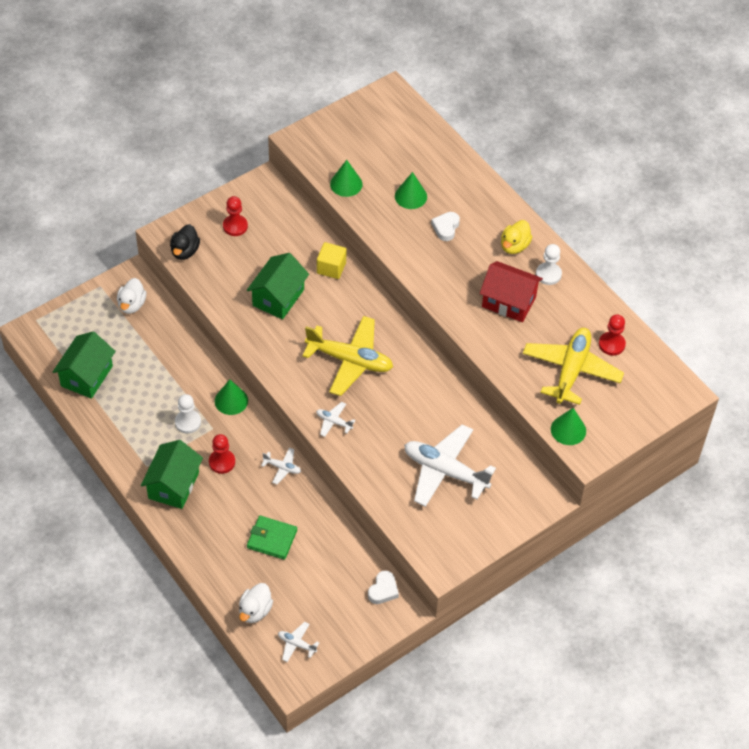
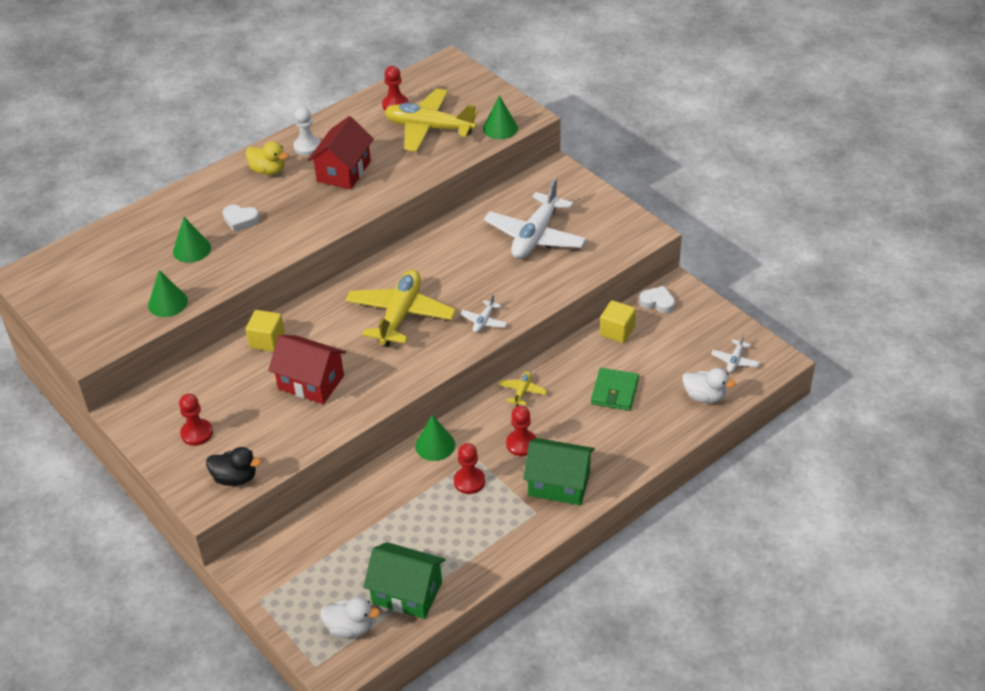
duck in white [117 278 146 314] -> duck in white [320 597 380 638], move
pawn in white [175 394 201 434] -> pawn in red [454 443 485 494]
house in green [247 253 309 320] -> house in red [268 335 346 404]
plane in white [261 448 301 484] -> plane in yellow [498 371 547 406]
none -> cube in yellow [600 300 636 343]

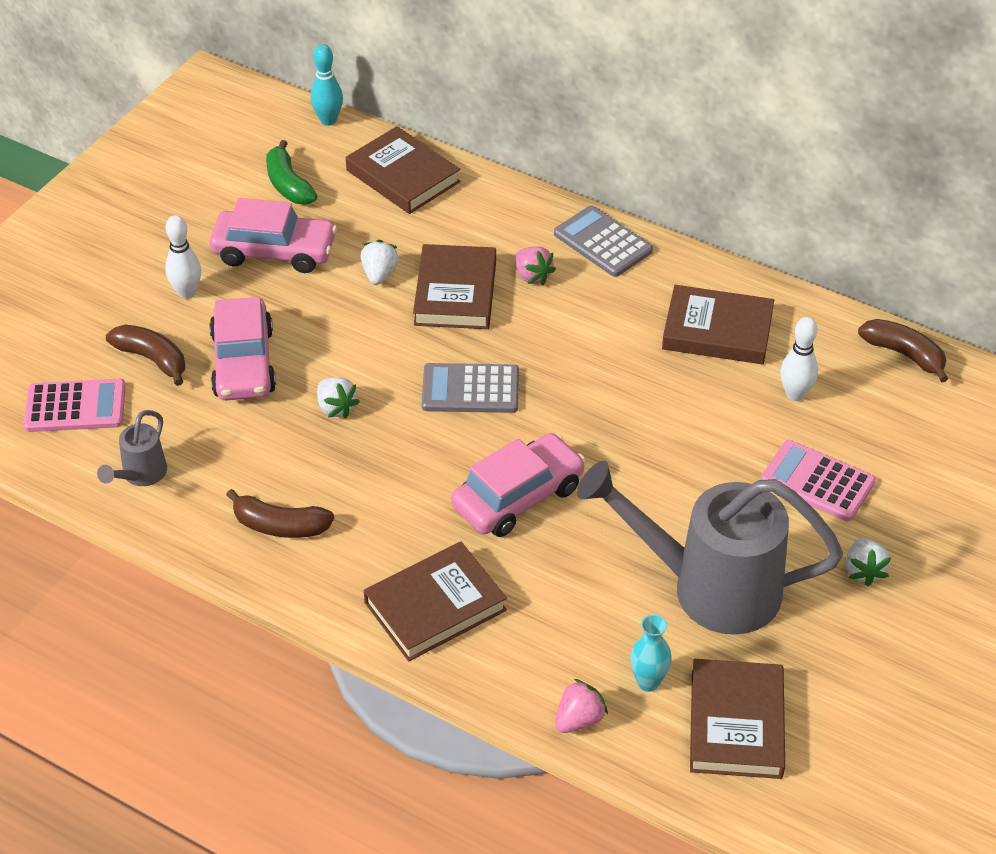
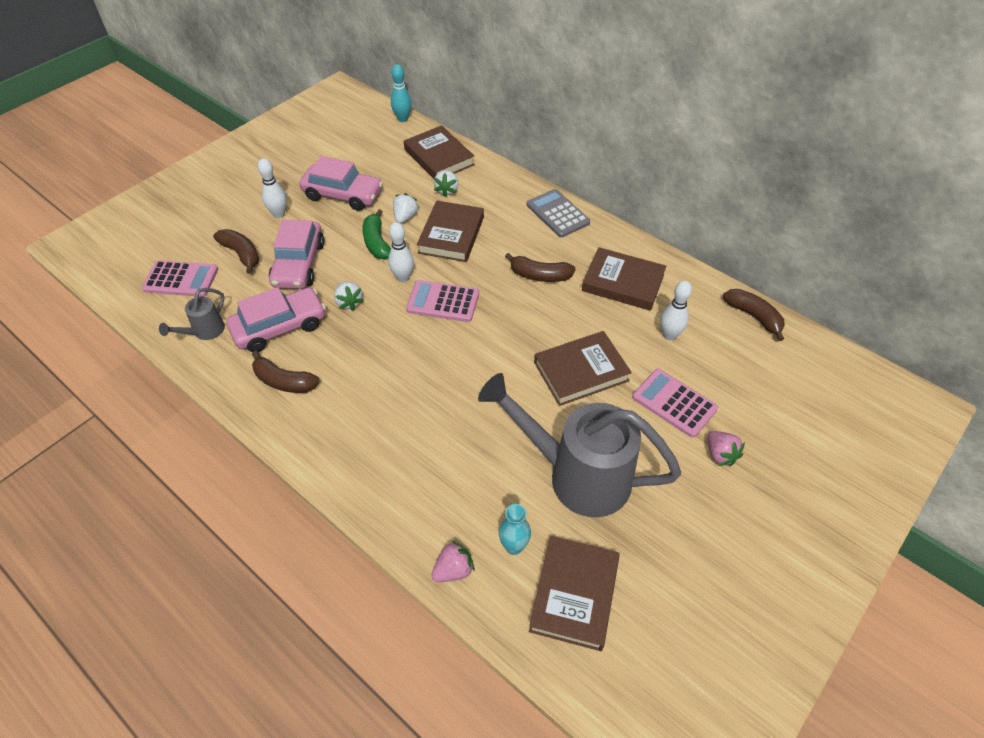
banana in green [266 140 317 204] -> banana in green [362 209 391 259], move
book in brown [364 542 507 661] -> book in brown [534 331 632 406], move
calculator in grey [422 363 519 413] -> calculator in pink [406 280 479 322]
car in pink [451 433 585 537] -> car in pink [226 287 326 352], move
strawberry in pink [515 246 556 285] -> strawberry in pink [708 431 745 466], move
strawberry in white [846 538 891 586] -> strawberry in white [434 170 459 197], move
none -> bowling pin in white [388 222 414 282]
none -> banana in brown [505 253 575 282]

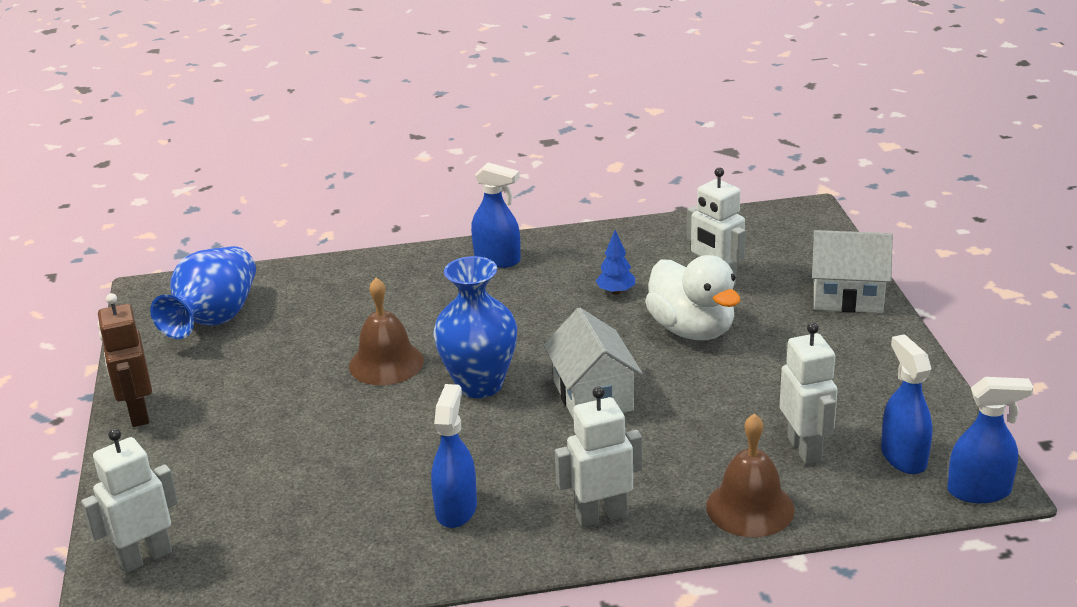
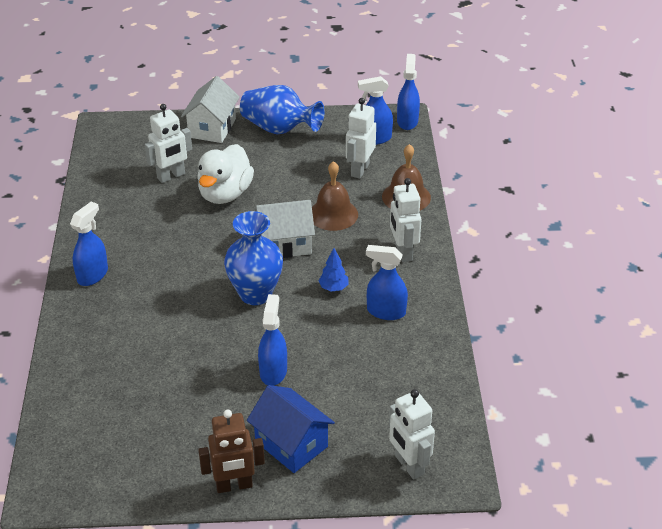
vase in blue [150 246 256 339] -> vase in blue [240 85 324 135], move
bell in brown [349 278 424 385] -> bell in brown [312 161 358 231], move
tree in blue [596 230 635 295] -> tree in blue [319 248 348 291], move
duck in white [645 255 740 340] -> duck in white [197 144 254 204], 135 degrees clockwise
robot in white [779 322 838 464] -> robot in white [346 98 376 179], 60 degrees counterclockwise
none -> house in blue [247 385 335 473]
none -> spray bottle in blue [258 294 287 386]

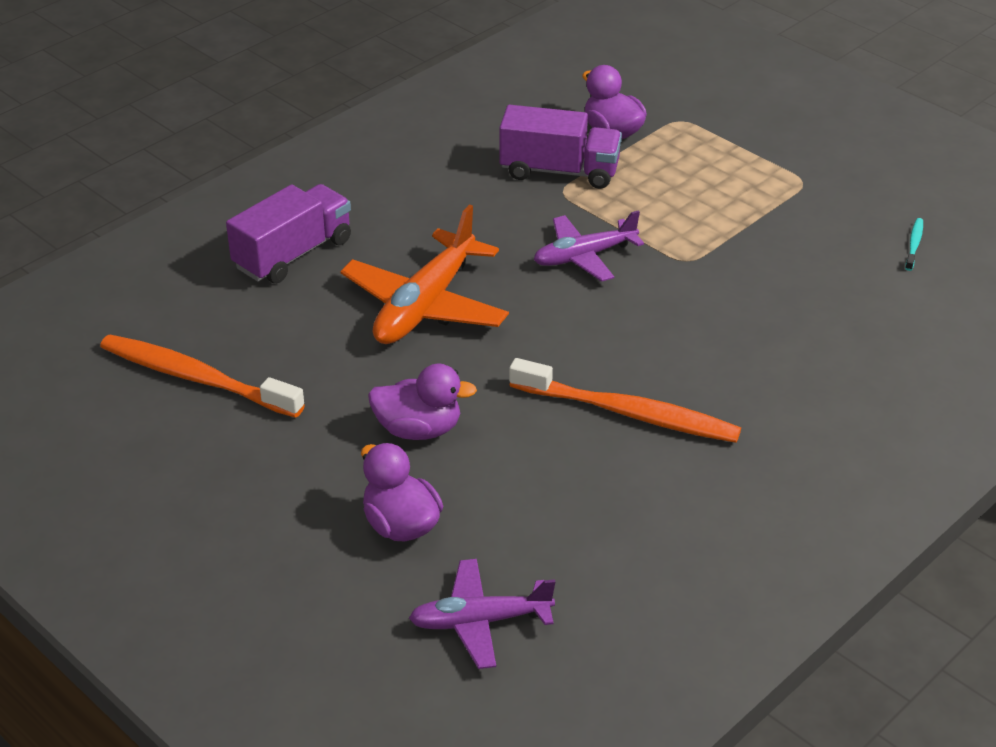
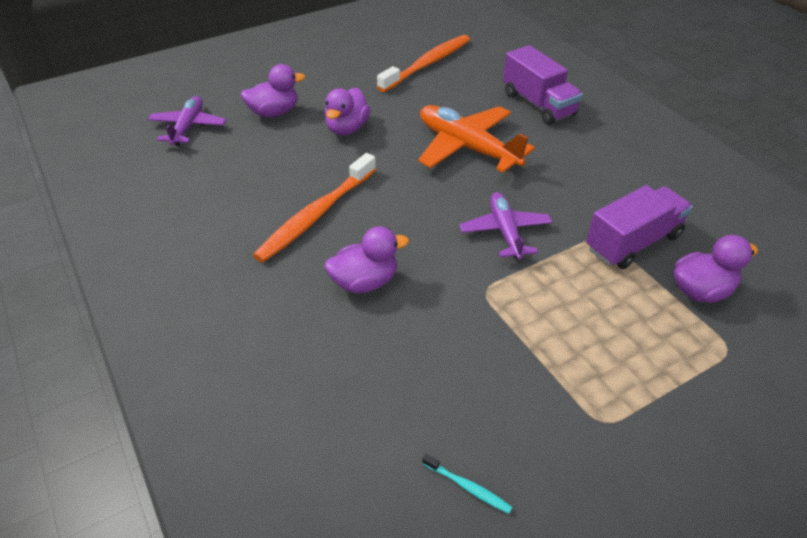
truck in purple [499 105 622 189] -> truck in purple [586 185 693 269], 150 degrees counterclockwise
none -> duck in purple [325 226 409 293]

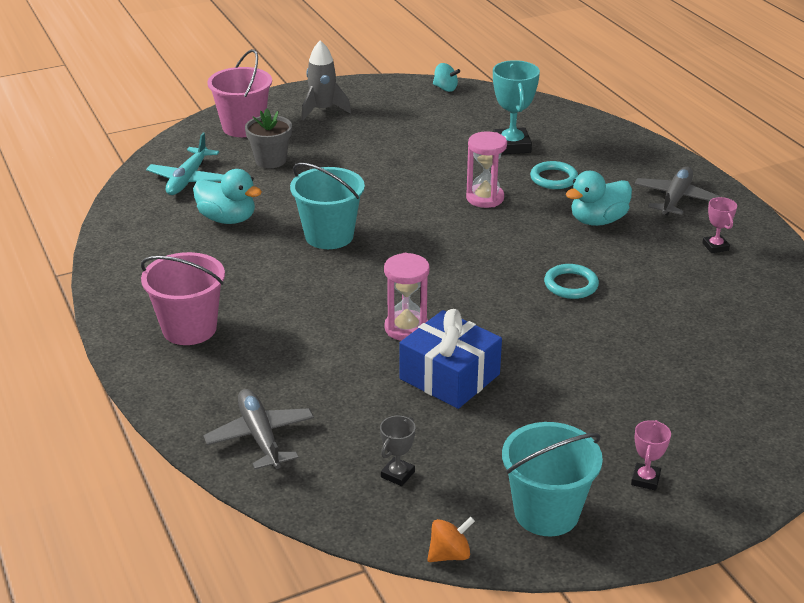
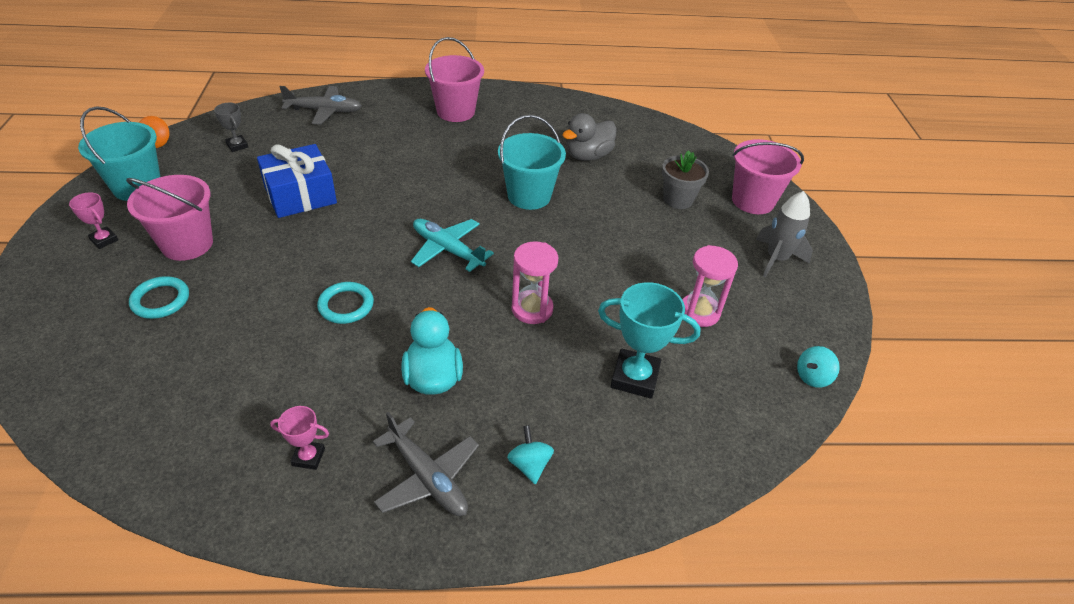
plane in turquoise [146 133 224 195] -> plane in turquoise [411 219 494 272], move
duck in turquoise [193 169 262 224] -> duck in grey [562 113 616 161]
hourglass in pink [384 253 430 341] -> hourglass in pink [682 245 738 327], move
ring in turquoise [530 161 578 189] -> ring in turquoise [129 276 189 319], move
none -> bucket in pink [126 175 213 261]
none -> spinning top in turquoise [507 425 554 484]

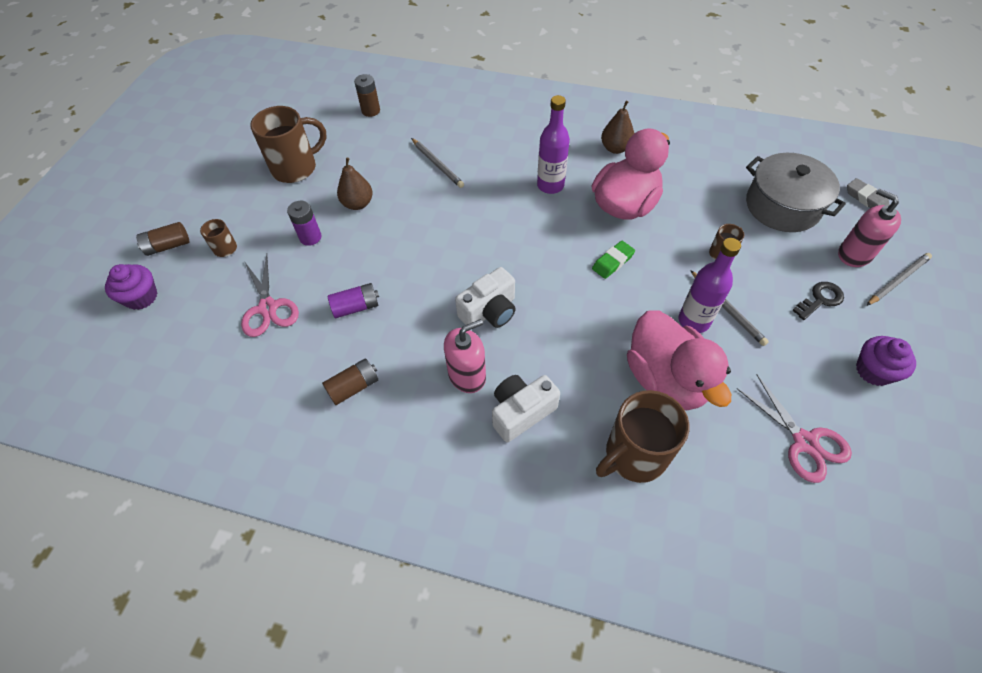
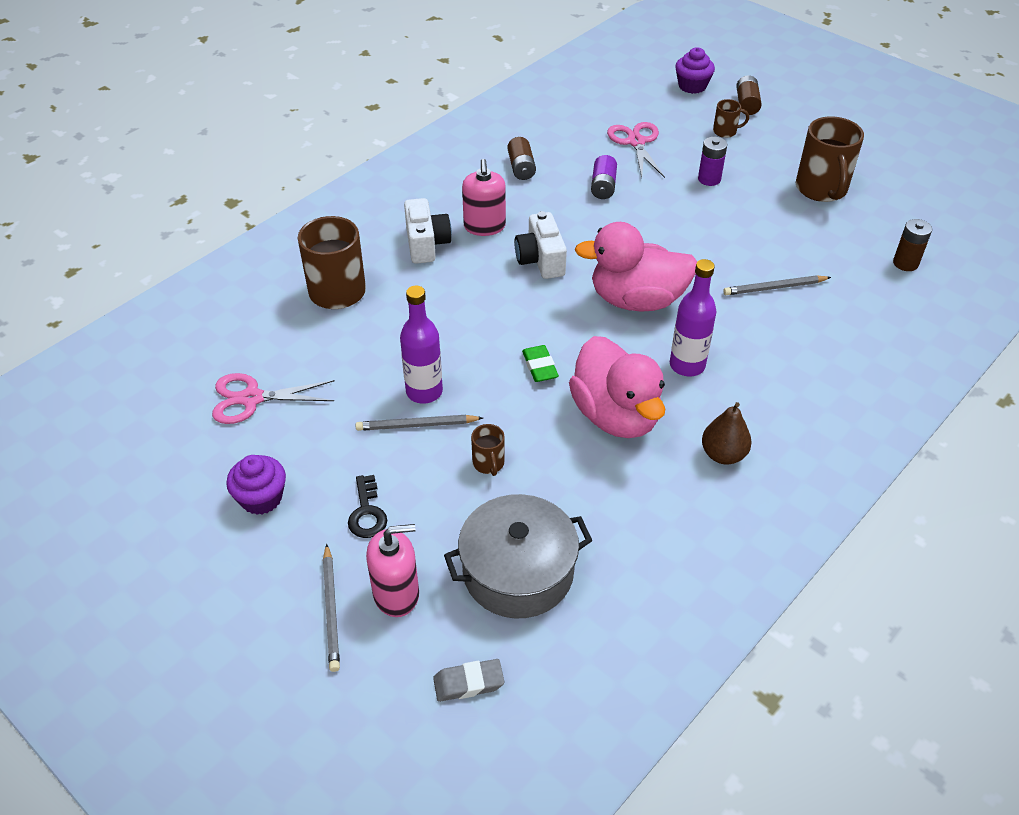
scissors in pink [241 254 299 337] -> scissors in pink [607 122 665 178], 75 degrees clockwise
pear in brown [337 157 373 210] -> none
duck in pink [627 310 731 410] -> duck in pink [575 222 697 312], move

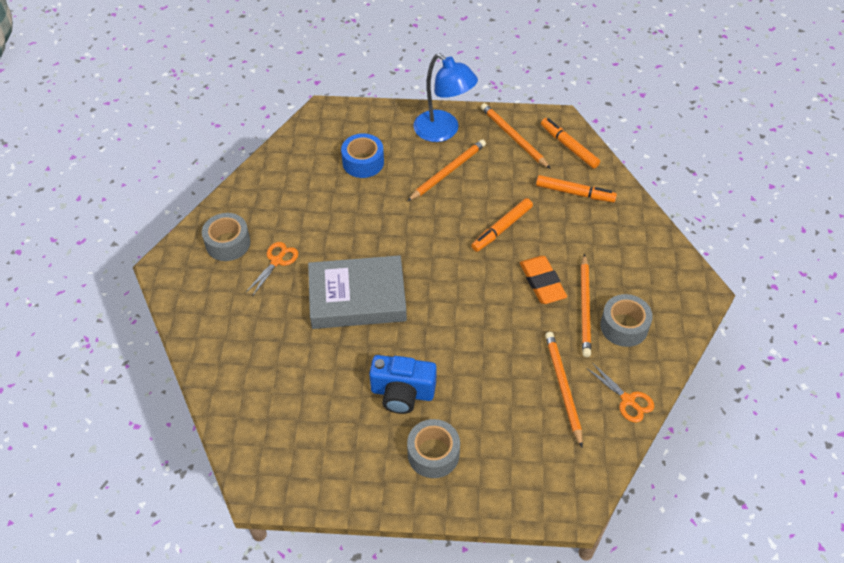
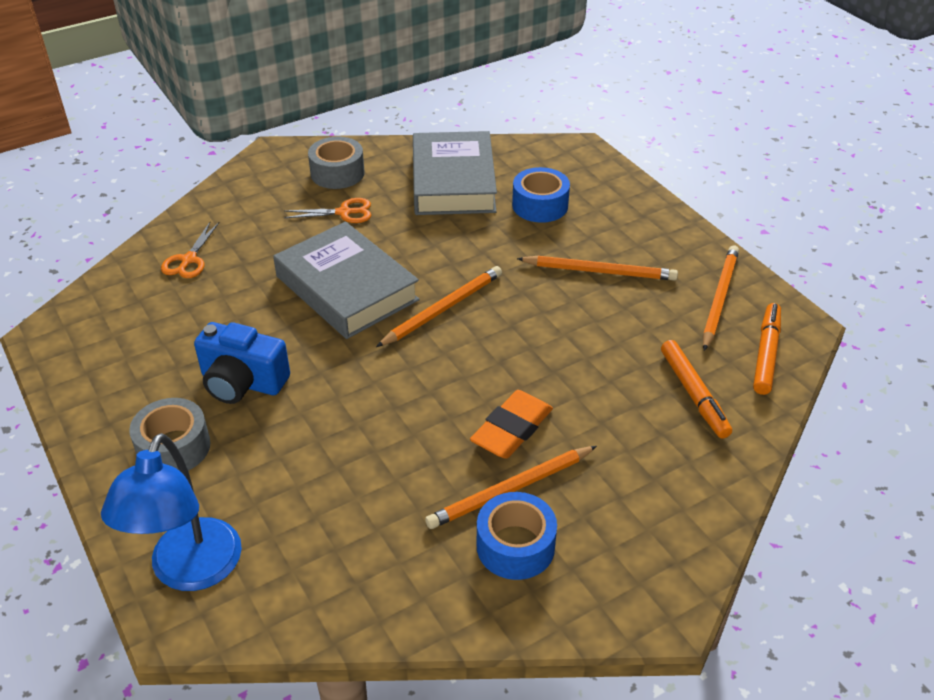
camera in blue [369 355 437 414] -> camera in blue [194 322 290 404], 45 degrees counterclockwise
lamp in blue [413 53 478 142] -> lamp in blue [101 433 242 591], move
marker in orange [471 198 533 252] -> none
pencil in orange [545 332 583 447] -> pencil in orange [376 266 502 347], move
scissors in orange [586 364 654 422] -> scissors in orange [161 222 220 278], move
tape in grey [600 294 653 347] -> tape in blue [477 492 557 580]
none -> book in grey [413 131 497 215]

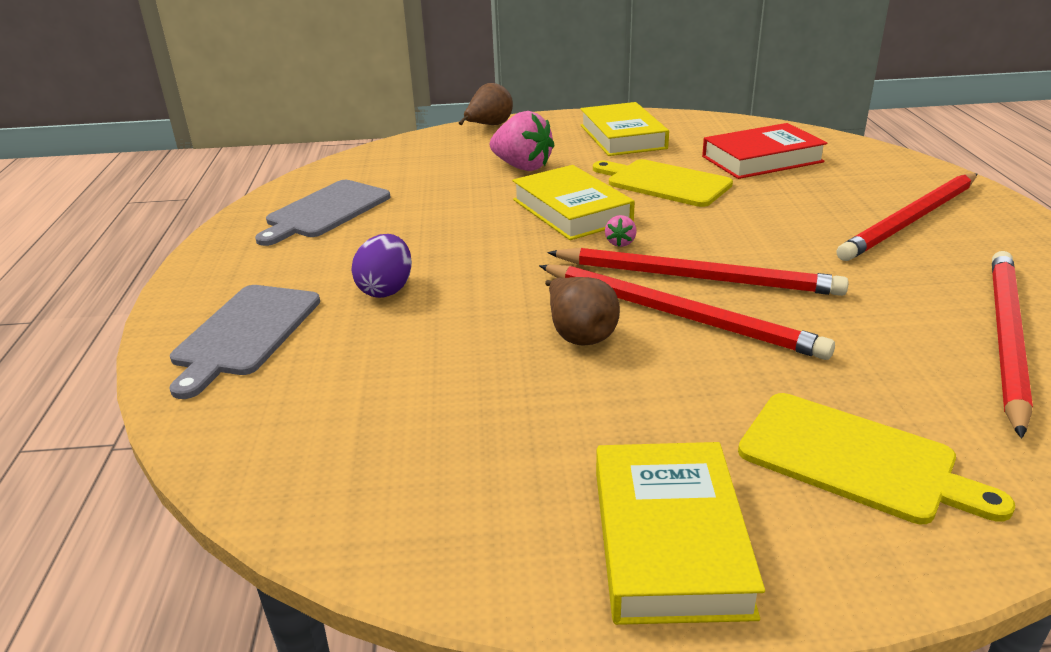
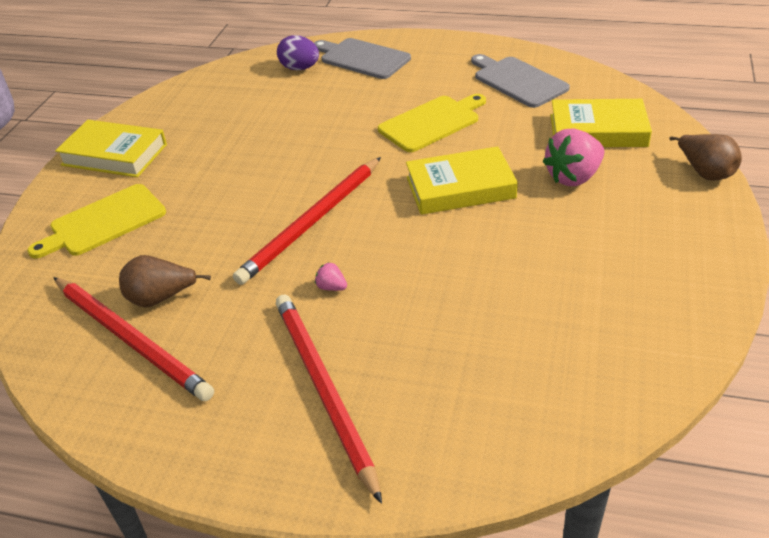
egg in purple [351 234 412 298] -> egg in purple [277 35 319 70], move
pencil in red [539 265 835 360] -> none
pear in brown [545 277 620 346] -> pear in brown [119 255 211 308], move
book in yellow [581 102 669 156] -> book in yellow [550 99 652 147], move
cutting board in yellow [593 159 733 207] -> cutting board in yellow [378 94 486 152], move
strawberry in pink [605 215 637 247] -> strawberry in pink [315 262 347 291], move
book in red [702 123 828 179] -> none

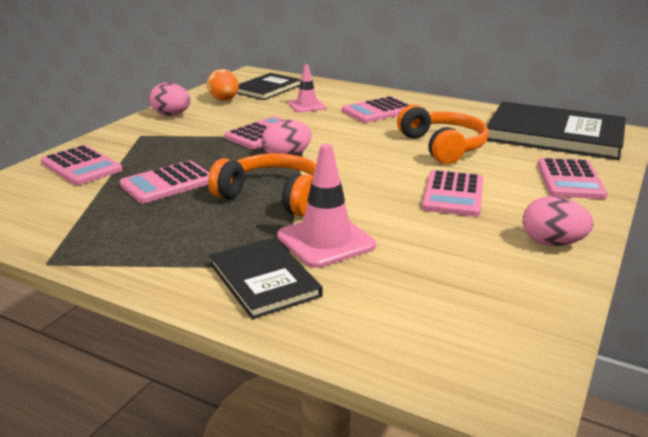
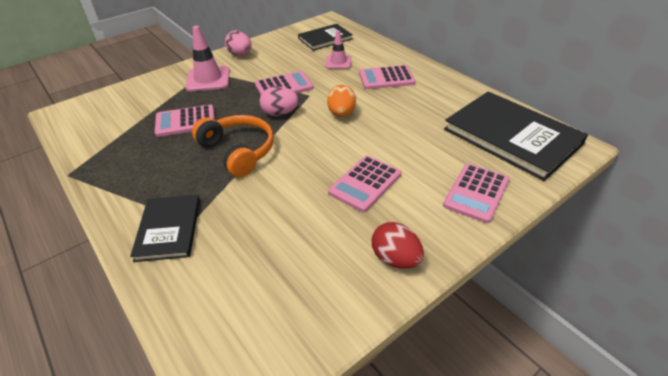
calculator in pink [41 145 123 185] -> none
egg in orange [207 69 239 101] -> egg in orange [327 85 356 117], move
traffic cone in pink [277 144 376 268] -> traffic cone in pink [185 26 230 91], move
headphones in orange [397 104 489 164] -> none
egg in pink [523 196 594 246] -> egg in red [372 222 424 269]

